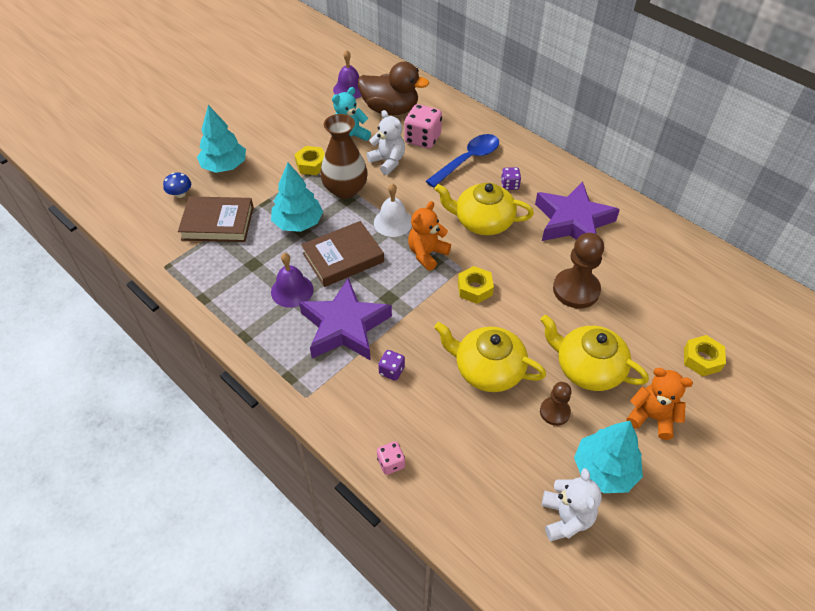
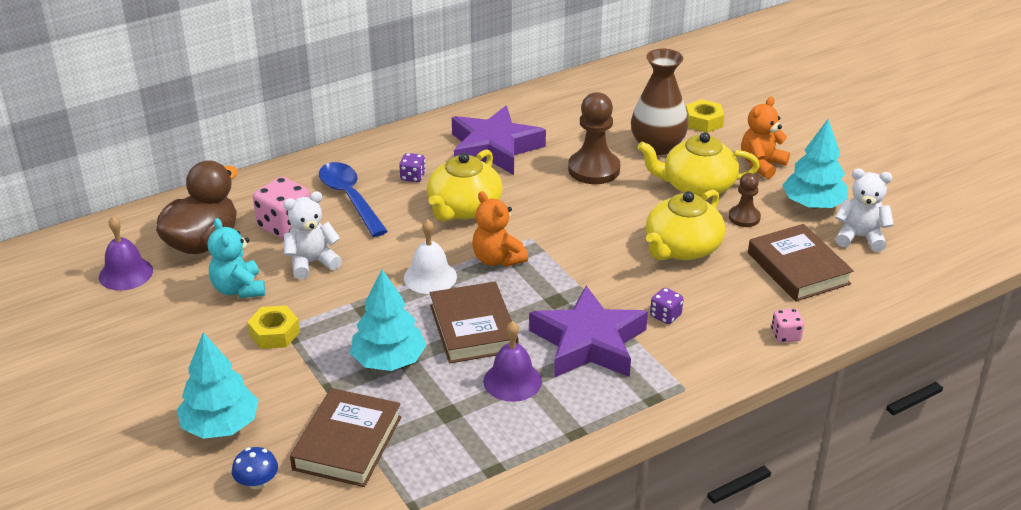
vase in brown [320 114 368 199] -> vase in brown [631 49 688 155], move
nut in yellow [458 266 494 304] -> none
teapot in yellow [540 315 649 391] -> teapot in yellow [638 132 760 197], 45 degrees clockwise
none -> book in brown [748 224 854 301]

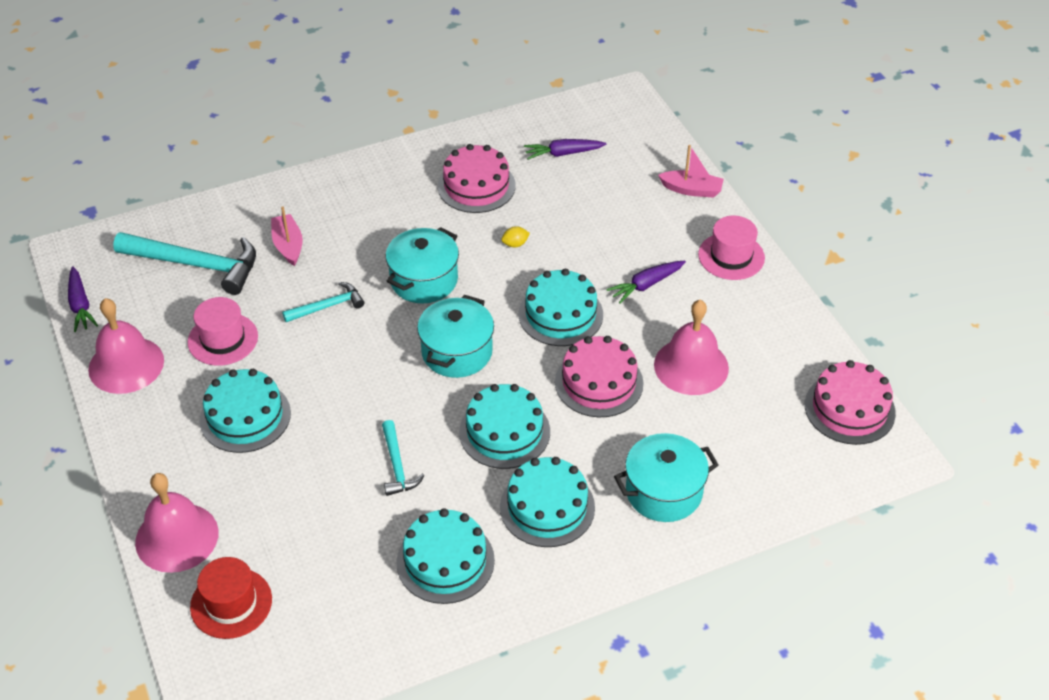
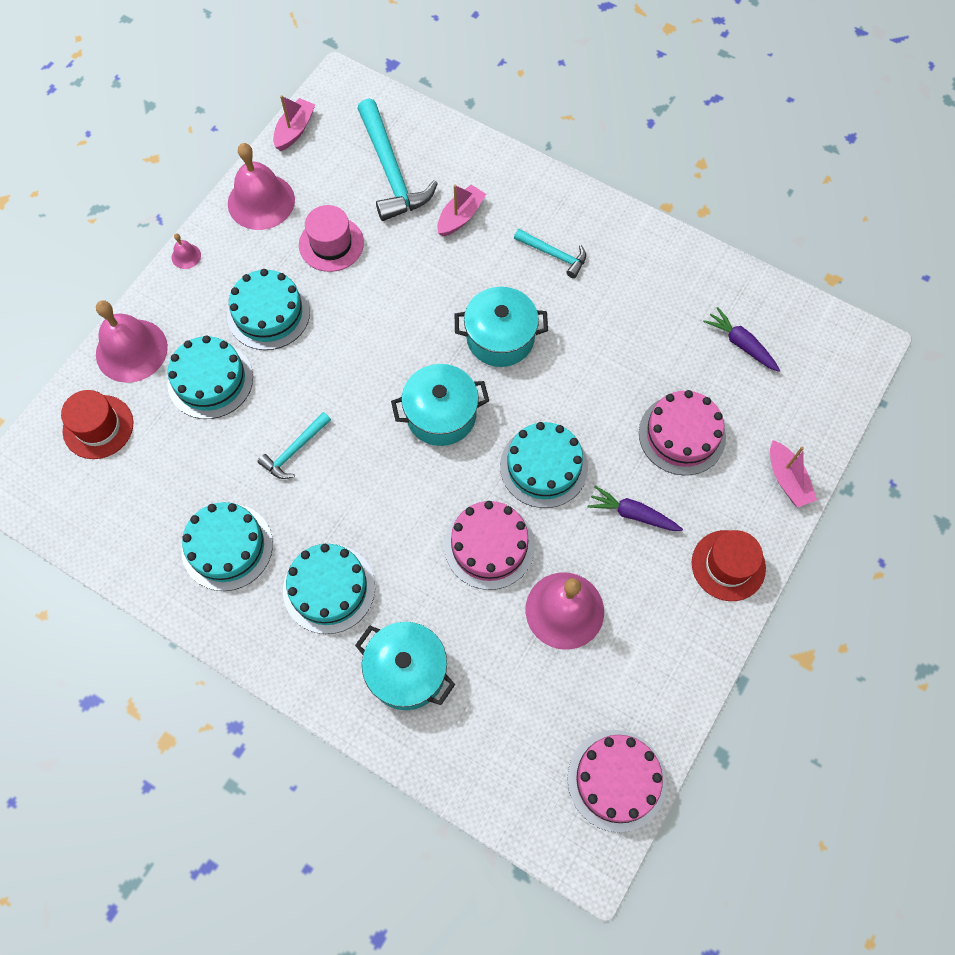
carrot in purple [68 266 98 332] -> boat in pink [273 95 315 151]
hammer in turquoise [282 282 364 322] -> hammer in turquoise [514 229 586 278], move
cake in pink [438 144 516 213] -> cake in pink [639 390 726 475], move
cake in turquoise [459 384 550 469] -> cake in turquoise [167 336 253 419], move
lemon in yellow [502 226 530 247] -> none
hat in pink [698 216 765 280] -> hat in red [692 530 766 601]
none -> bell in pink [172 234 201 269]

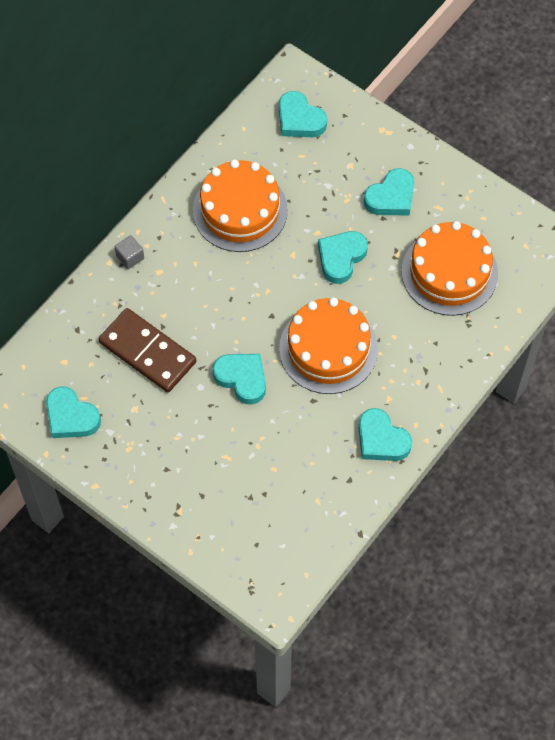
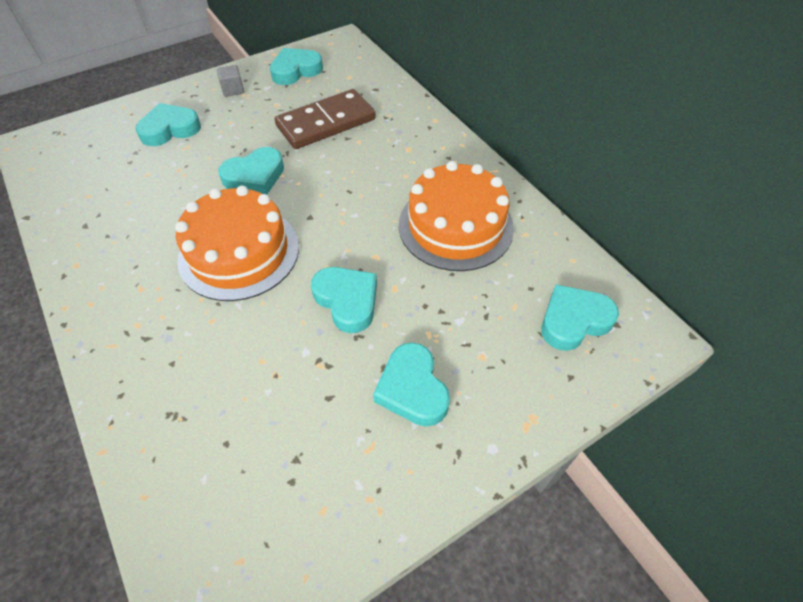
cube in grey [115 235 144 269] -> cube in grey [217 65 244 97], move
heart in turquoise [358 408 412 461] -> heart in turquoise [136 103 201 146], move
cake in orange [402 221 498 316] -> none

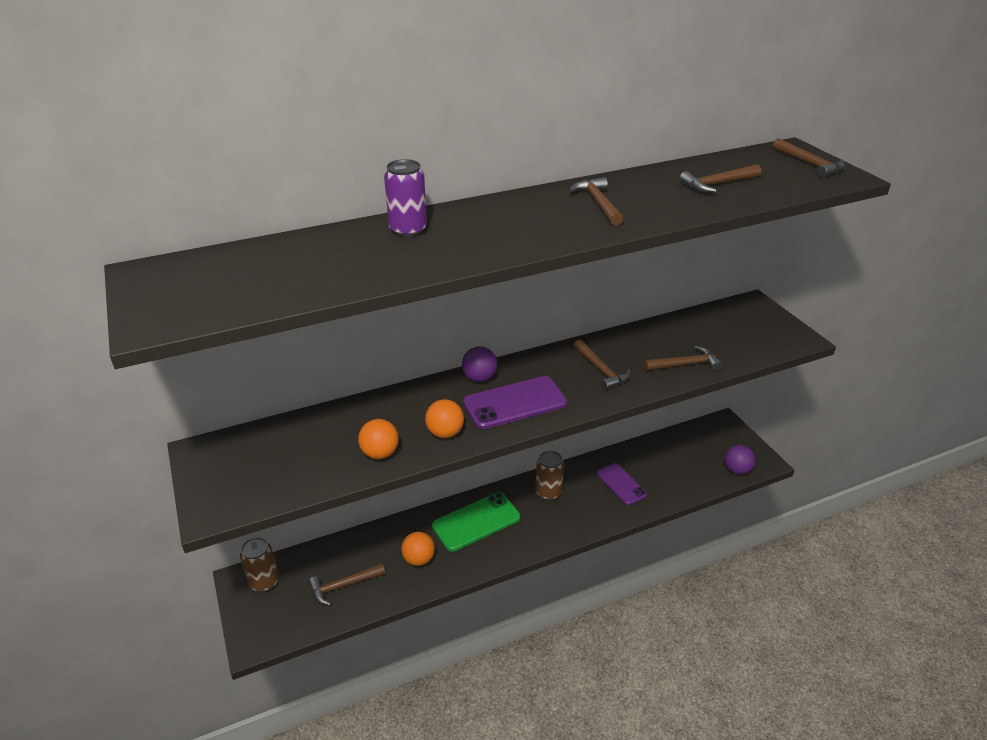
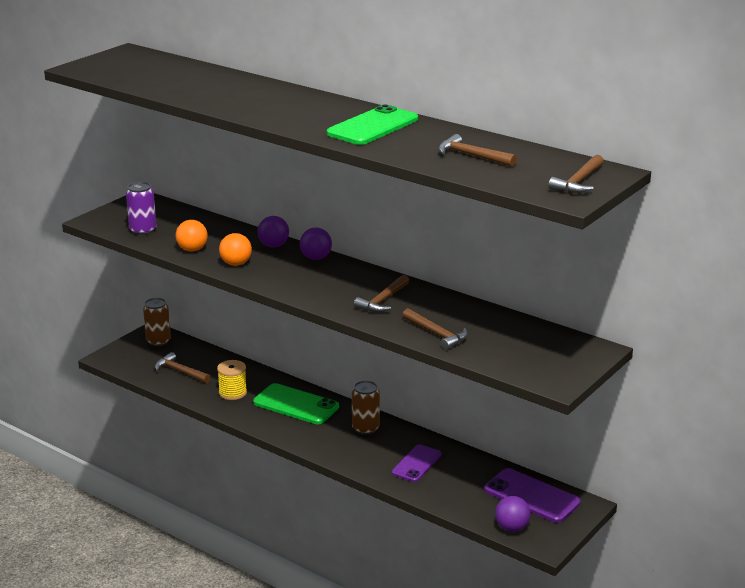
can in purple [384 159 427 237] -> can in purple [126 182 157 235], move
ball in orange [401 532 435 566] -> spool in yellow [217 360 247 400]
phone in purple [463 376 567 429] -> phone in purple [484 468 581 523], move
hammer in brown [569 177 623 226] -> phone in green [326 104 418 145]
none -> ball in purple [257 216 289 247]

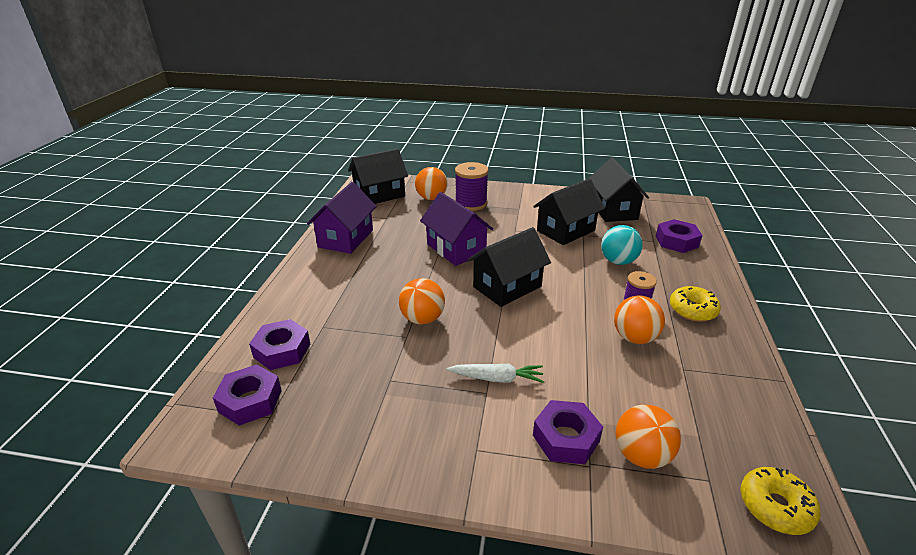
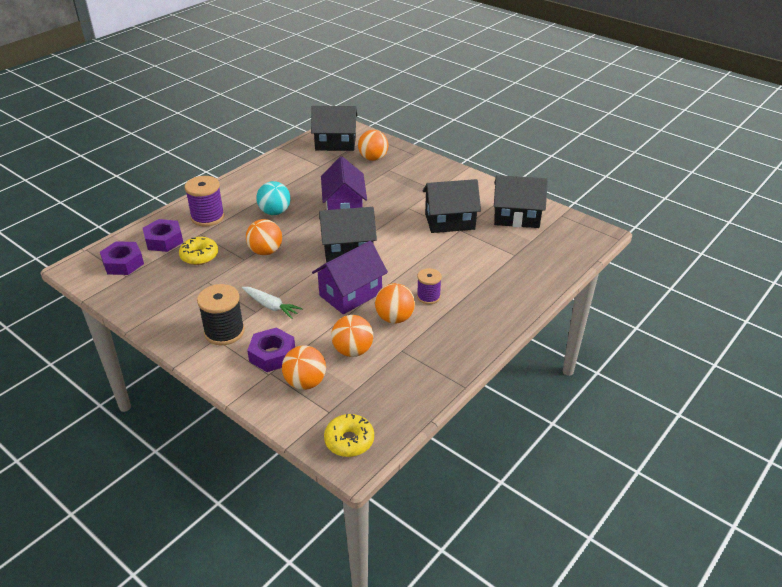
house in purple [307 182 377 254] -> house in purple [312 241 388 314], move
spool in purple [455 162 489 211] -> spool in purple [185 176 225 226], move
house in black [588 158 649 222] -> house in black [494 175 548 228], 75 degrees clockwise
ball in turquoise [601 225 643 265] -> ball in turquoise [257 181 290 215], move
nut in purple [656 219 702 253] -> none
donut in yellow [670 286 721 322] -> donut in yellow [179 237 218 265], move
none -> spool in black [197 284 245 345]
none -> ball in orange [331 315 373 357]

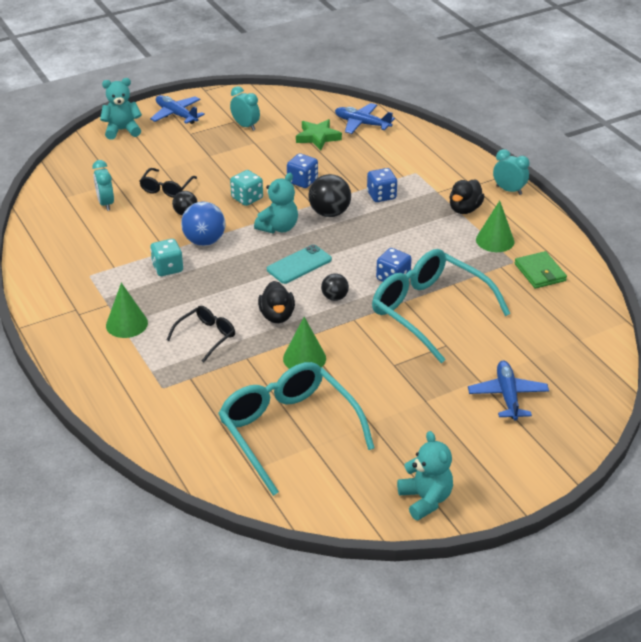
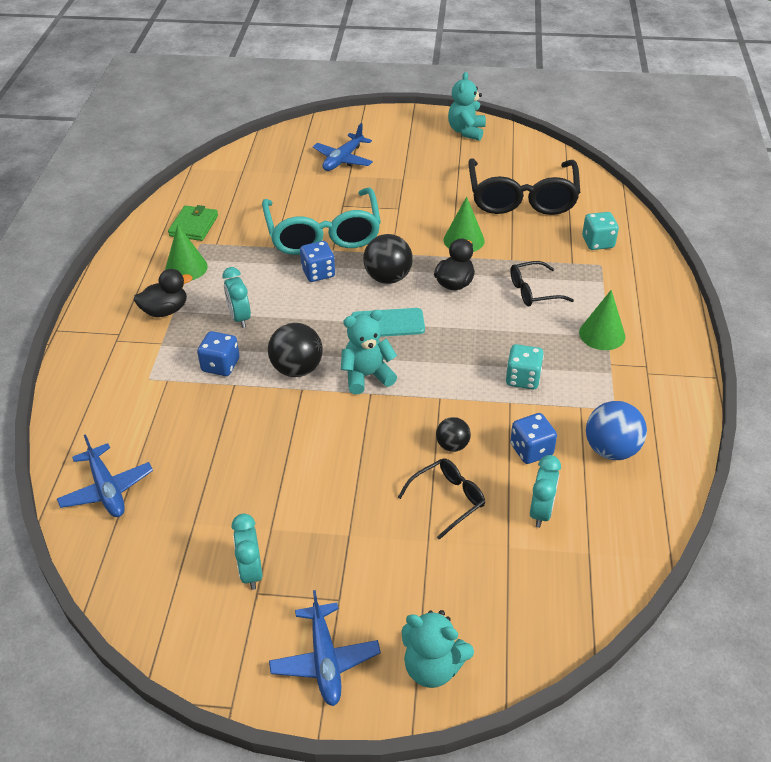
ball in blue [181 202 226 246] -> ball in blue [586 401 647 460], move
glasses in turquoise [218 362 374 496] -> glasses in black [468 158 580 215]
dice in turquoise [230 170 263 206] -> dice in turquoise [582 212 619 250], move
dice in blue [287 153 318 188] -> dice in blue [510 413 557 464], move
star in green [296 119 342 150] -> none
ball in black [321 273 349 301] -> ball in black [363 234 413 284], x1.69
clock in turquoise [493 149 529 195] -> clock in turquoise [222 267 251 328], move

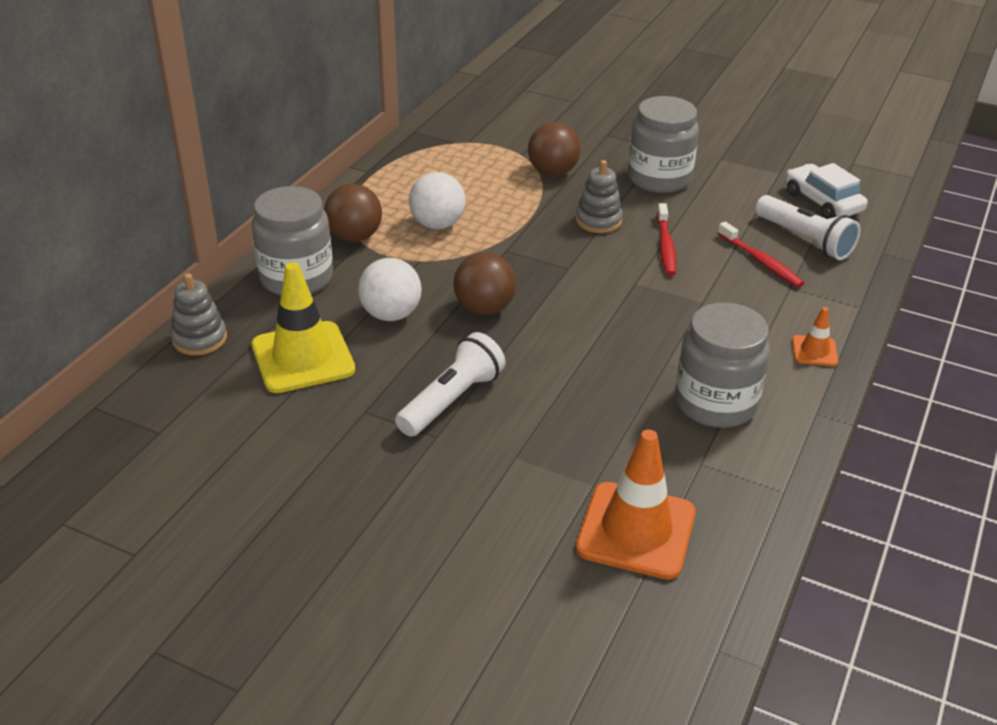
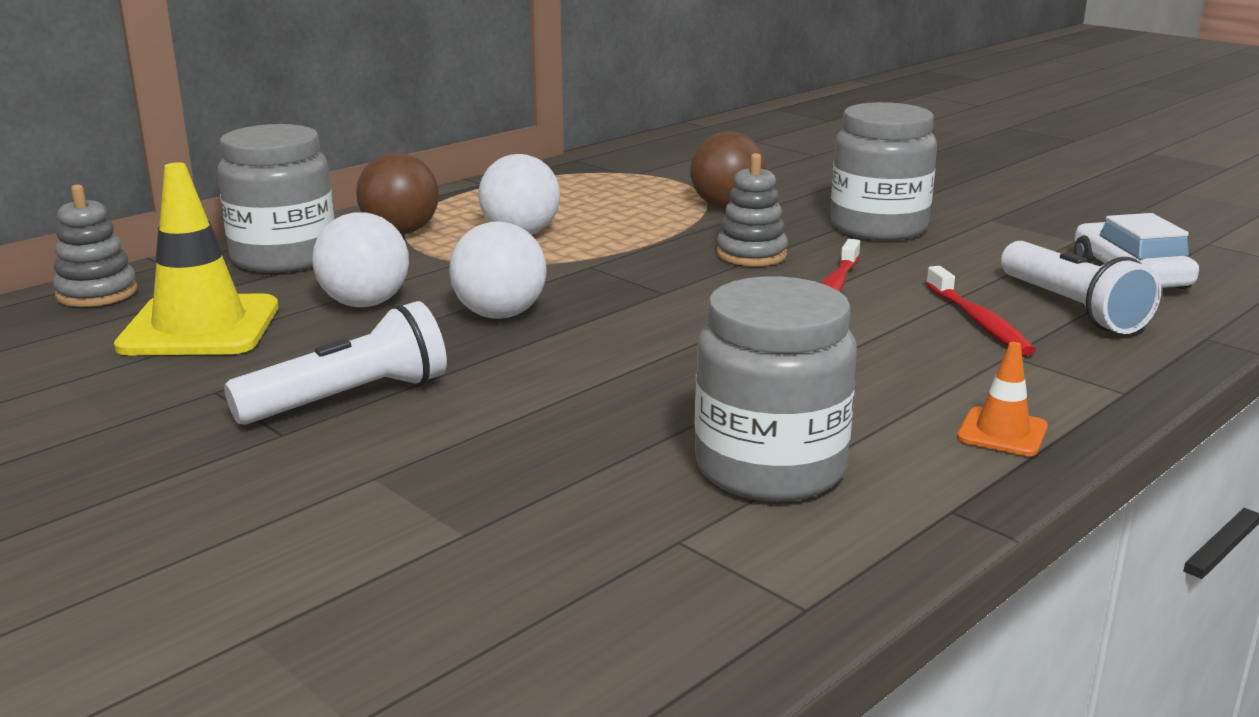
ball in brown [453 252 516 315] -> ball in white [449 221 547 319]
traffic cone in orange [576 430 696 580] -> none

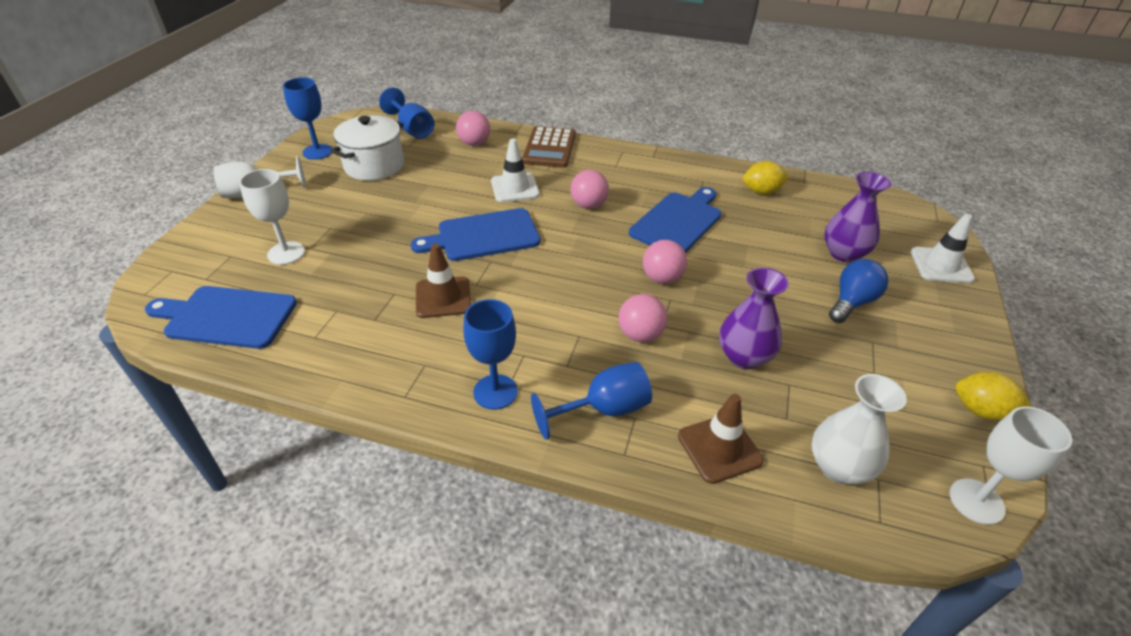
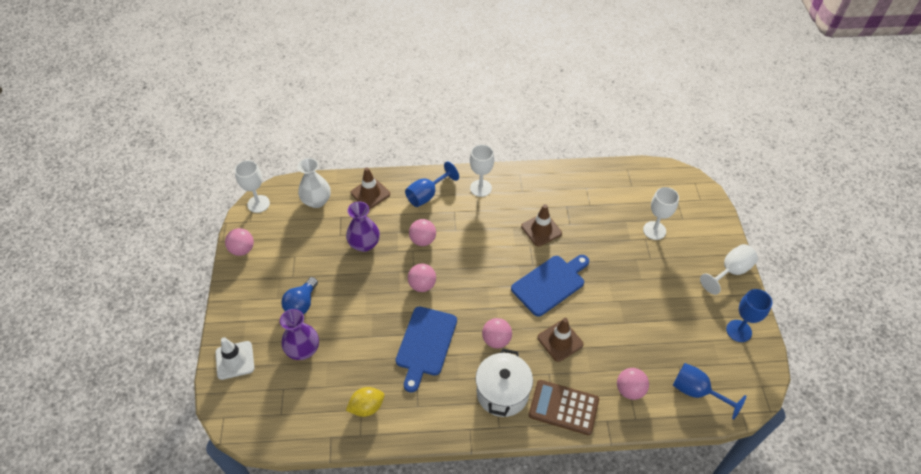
cutting board in blue [145 286 297 349] -> none
pot in white [331 115 404 181] -> pot in white [475 348 533 417], move
goblet in blue [463 299 518 410] -> goblet in white [470 144 494 197]
traffic cone in white [491 138 540 202] -> traffic cone in brown [538 318 583 362]
calculator in brown [522 126 576 168] -> calculator in brown [529 380 599 435], 60 degrees counterclockwise
lemon in yellow [955 372 1031 420] -> ball in pink [225 228 254 256]

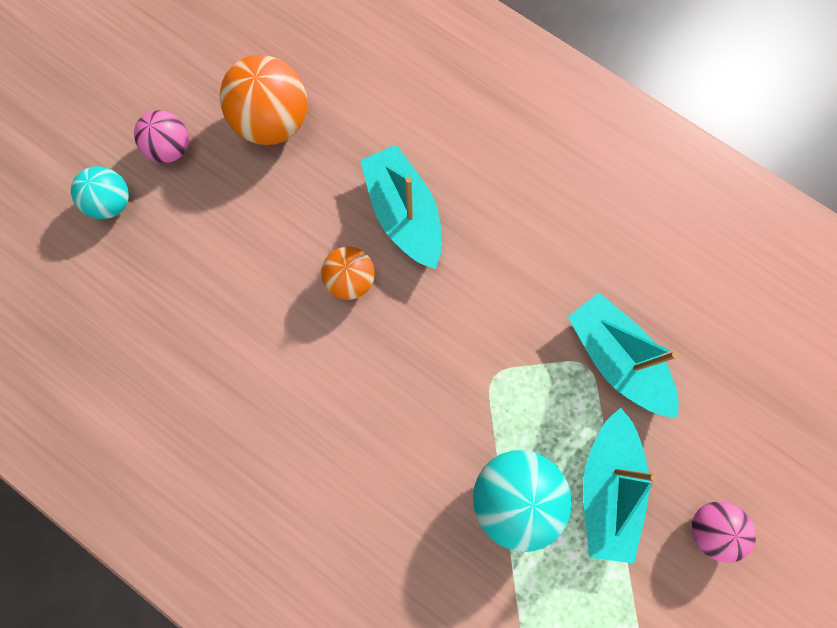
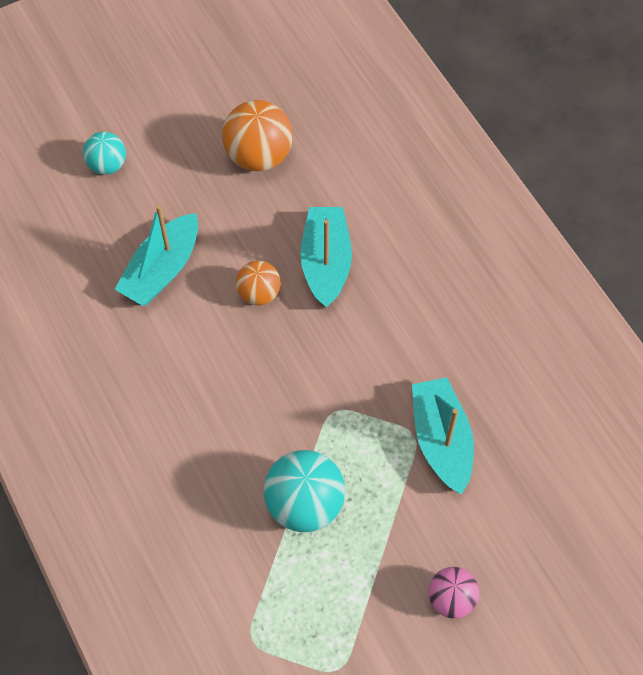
ball in pink [134 110 189 163] -> none
boat in turquoise [583 408 658 564] -> boat in turquoise [114 205 198 306], move

